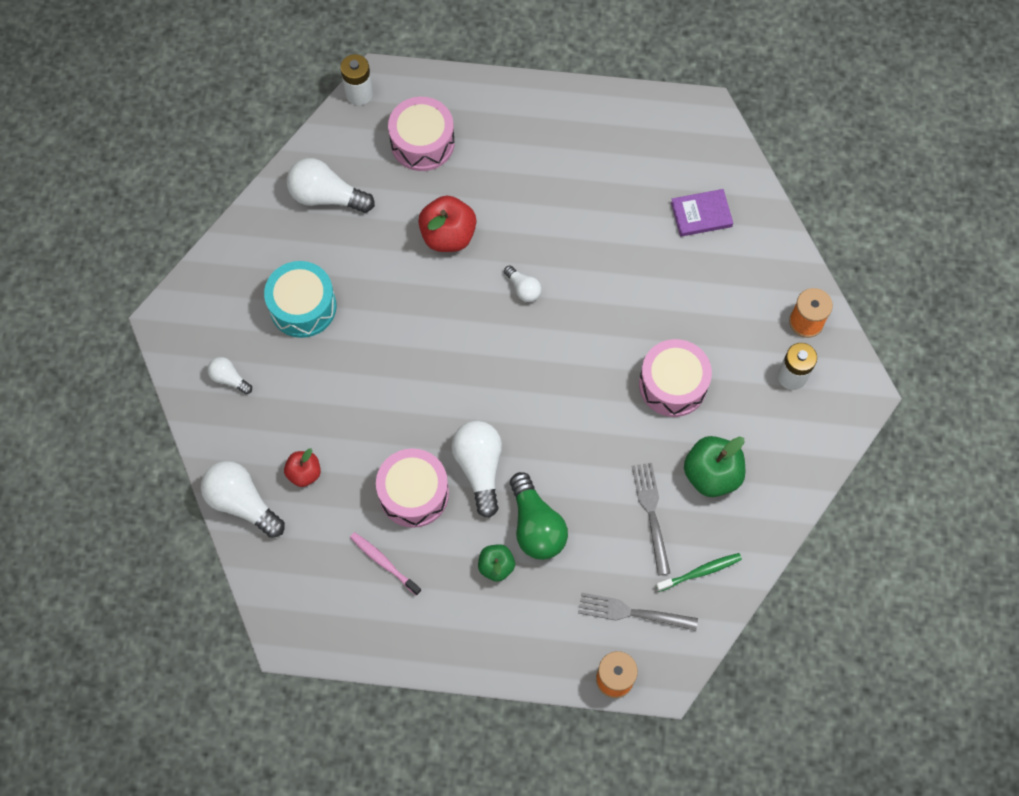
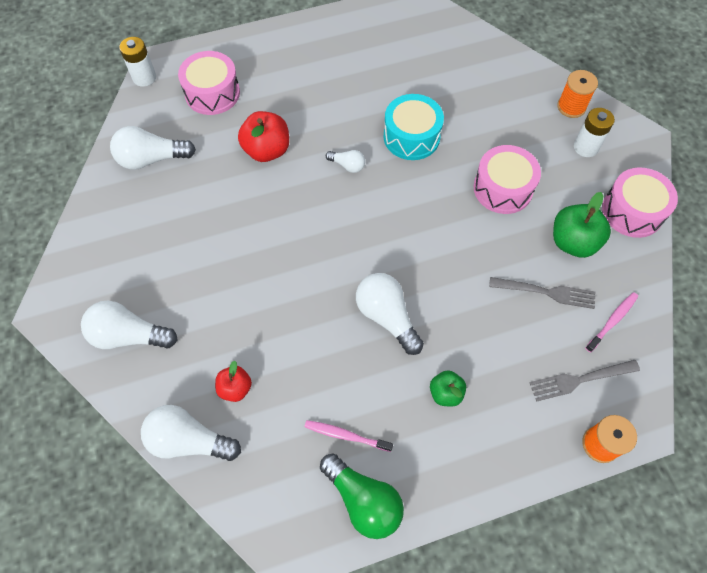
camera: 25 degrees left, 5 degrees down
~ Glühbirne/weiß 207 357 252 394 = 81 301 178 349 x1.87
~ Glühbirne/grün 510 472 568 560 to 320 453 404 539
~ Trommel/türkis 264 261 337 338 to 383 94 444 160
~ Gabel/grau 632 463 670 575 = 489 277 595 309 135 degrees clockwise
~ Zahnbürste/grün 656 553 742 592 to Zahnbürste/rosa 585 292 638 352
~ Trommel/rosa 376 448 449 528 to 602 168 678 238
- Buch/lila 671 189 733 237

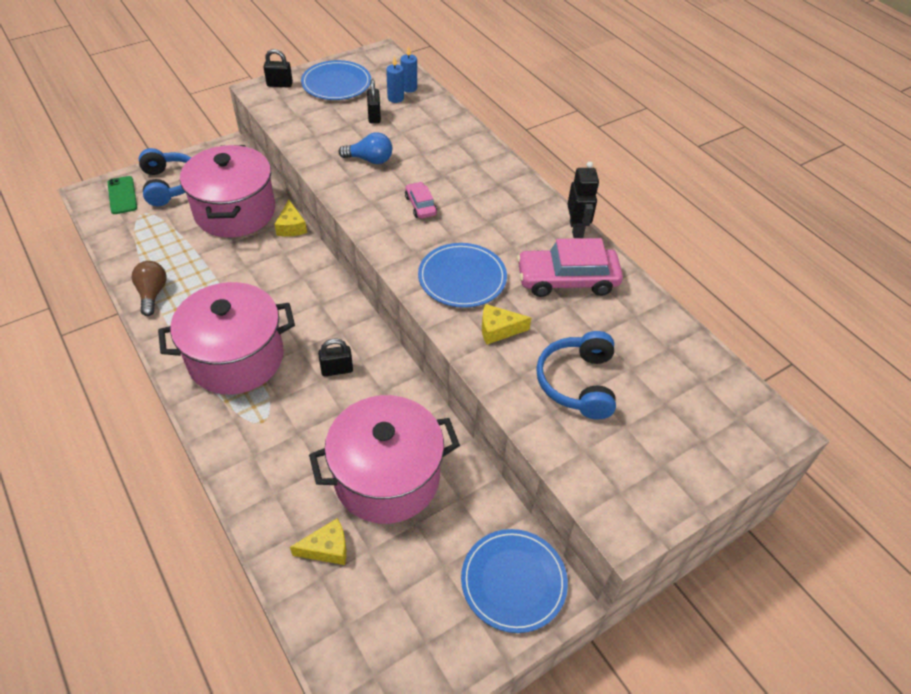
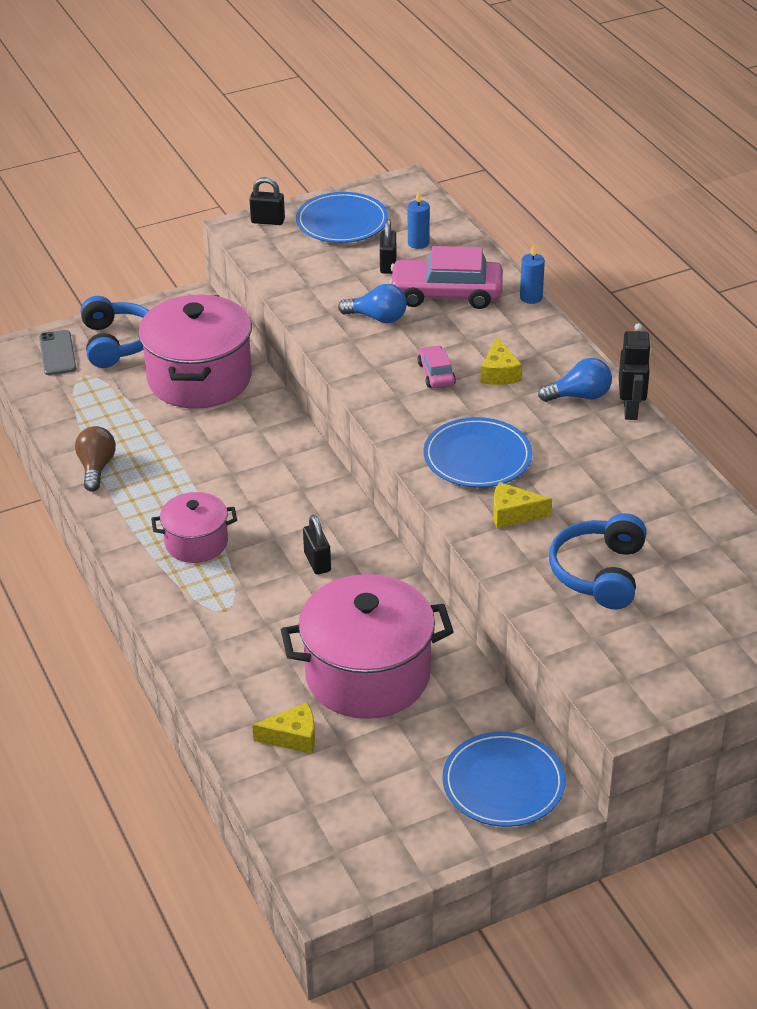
camera: 10 degrees right, 10 degrees down
~ Handy/grün 107 176 137 214 to Handy/grau 39 330 76 375
~ Kochtopf/rosa 158 282 295 394 = 151 492 237 563 x0.55
~ Vorhängeschloss/schwarz 318 339 353 376 = 303 515 331 575 75 degrees clockwise
~ Auto/rosa 517 238 623 297 to 389 246 503 309
~ Käse/gelb 274 200 307 237 to 481 337 522 385
~ Kerze/blau 400 46 417 93 to 520 244 545 304
+ Glühbirne/blau 538 358 612 402

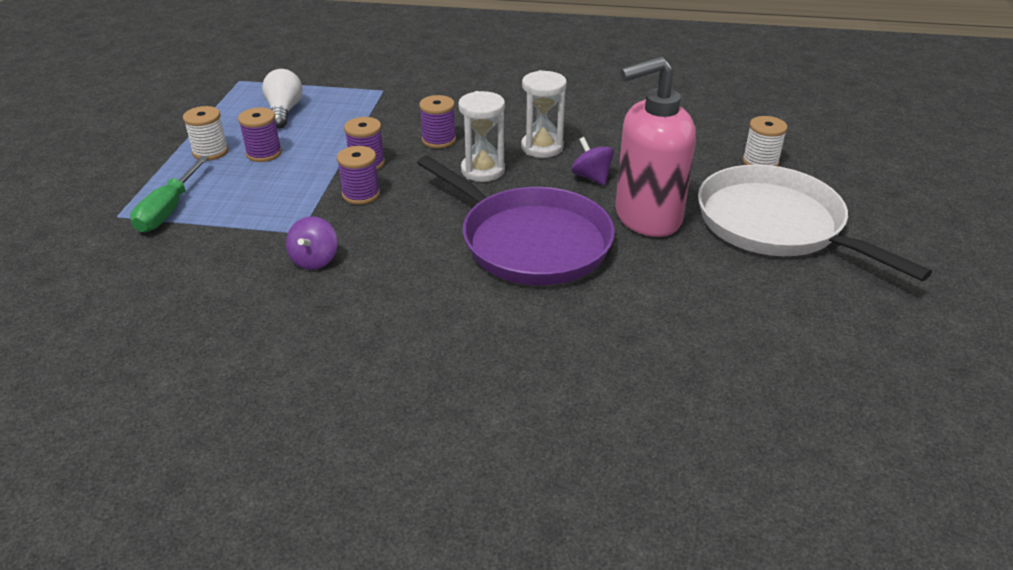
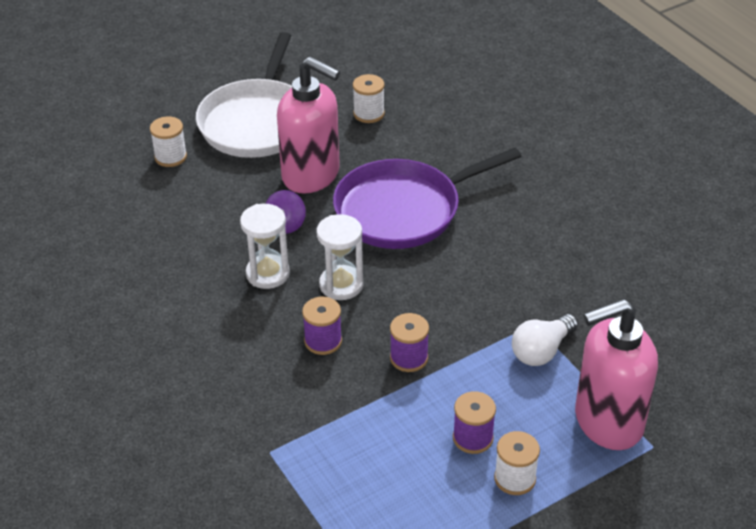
camera: 130 degrees left, 5 degrees up
~ Pfanne/lila 417 155 615 285 = 333 148 521 249 120 degrees counterclockwise
+ Garnrolle/weiß 353 74 385 123
~ Glühbirne/weiß 262 69 303 129 to 512 314 578 366
~ Schraubenzieher/grün 130 156 209 232 to Seifenspender/rosa 575 299 658 450
- Kreisel/lila 286 216 337 270
- Garnrolle/lila 337 146 380 205

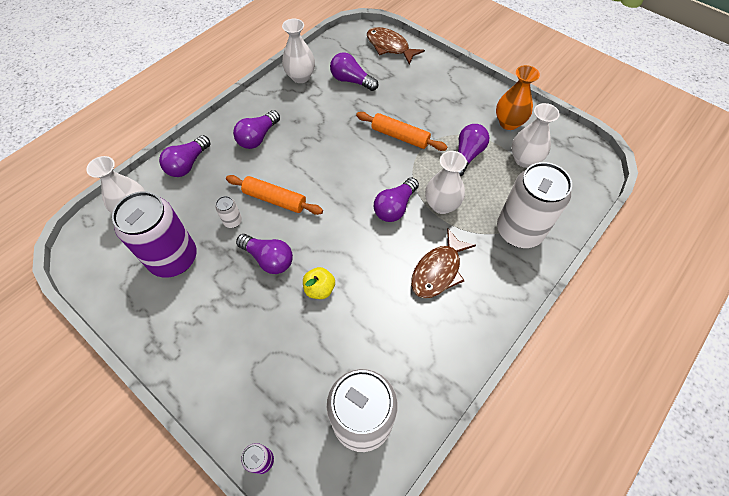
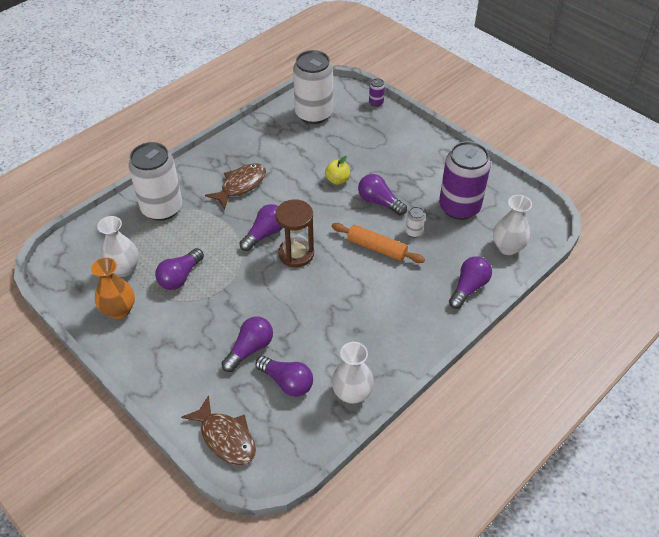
camera: 175 degrees left, 10 degrees down
~ Glühbirne/lila 233 110 280 149 to 221 316 273 372
+ Sanduhr/braun 275 199 314 267
- Nudelholz/orange 356 112 447 151
- Vase/weiß 425 151 467 214

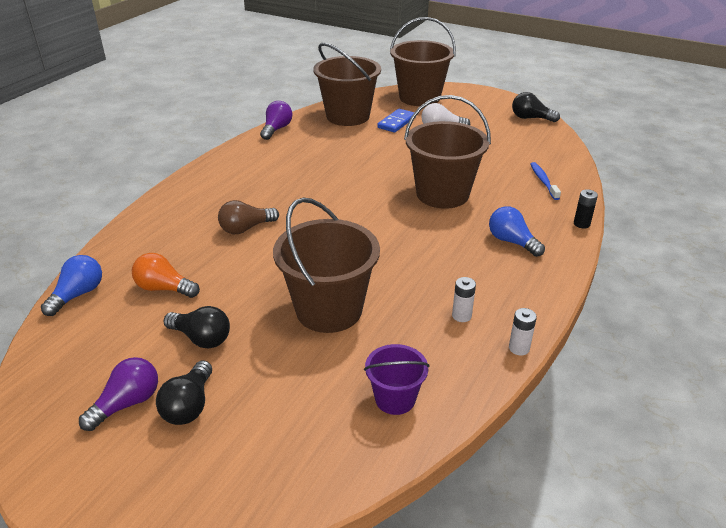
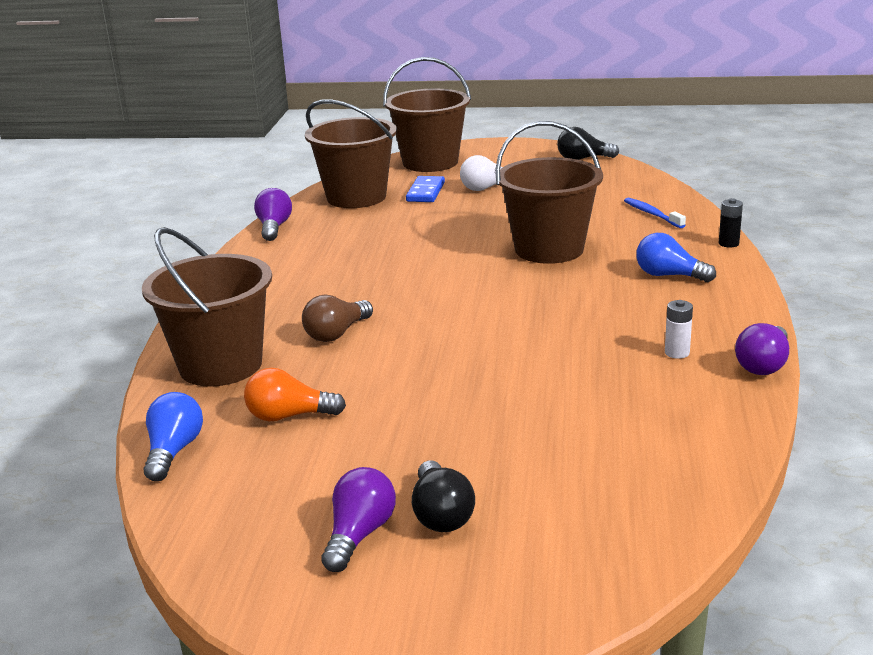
camera: 20 degrees left, 10 degrees down
~ Eimer/braun 273 197 380 333 to 142 227 272 386
~ Batterie/weiß 509 308 537 356 to Glühbirne/lila 735 323 789 375
- Glühbirne/schwarz 164 306 230 349
- Eimer/lila 364 344 429 415

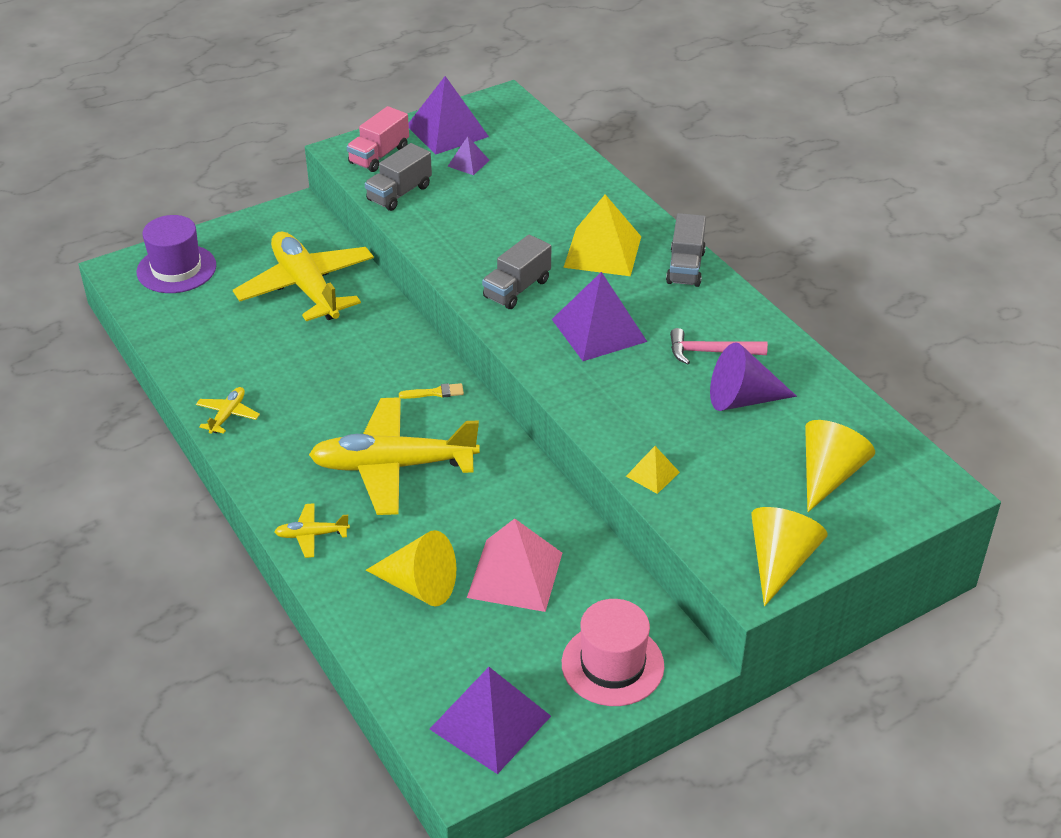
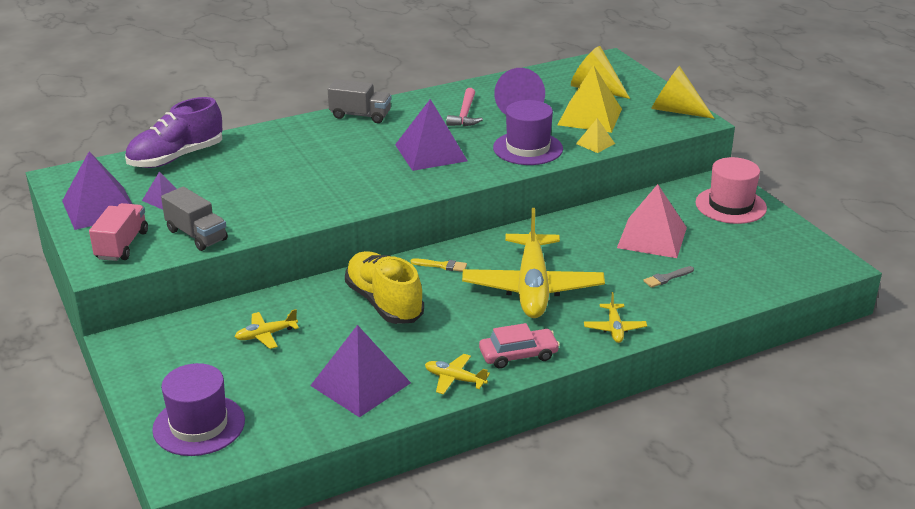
camera: 85 degrees left, 10 degrees down
~ Lastwagen/rosa 347 106 409 172 = 89 203 148 261 120 degrees counterclockwise
+ Schuh/lila 125 97 222 168
~ Flugzeug/gelb 233 231 374 321 = 235 309 299 349 x0.42
~ Pyramide/lila 430 667 551 774 to 310 325 411 417
+ Schuh/gelb 345 251 424 324
~ Pinsel/gelb 399 383 464 399 = 410 258 467 272 105 degrees clockwise
+ Auto/rosa 479 323 560 369
+ Hut/lila 493 100 563 165
~ Pyramide/gelb 563 194 641 276 to 558 65 622 133
~ Kegel/gelb 366 530 456 606 to Pinsel/grau 643 266 694 288
- Lastwagen/grau 482 235 551 309

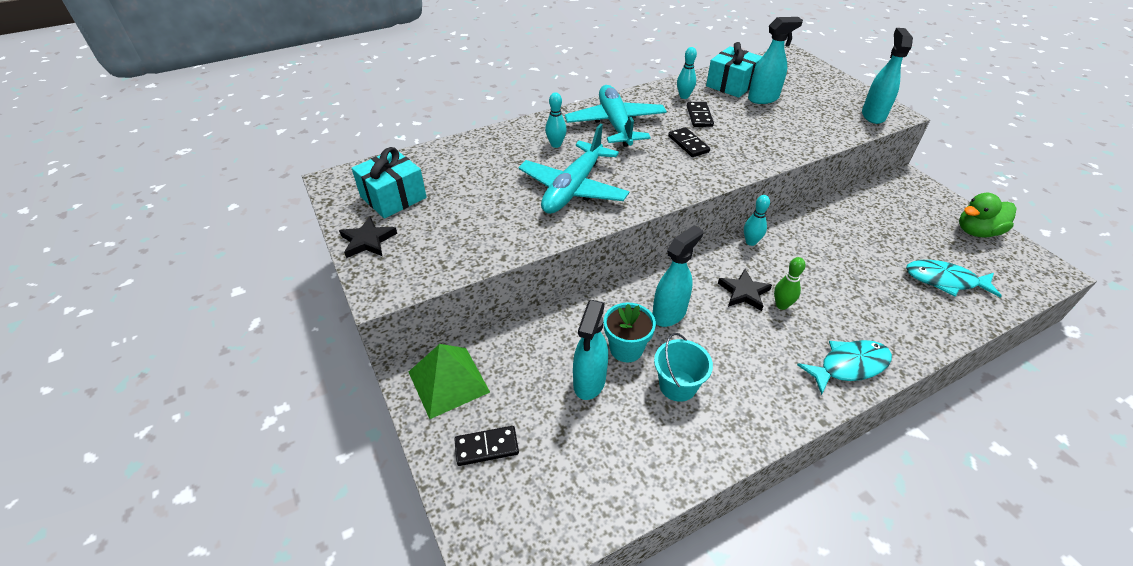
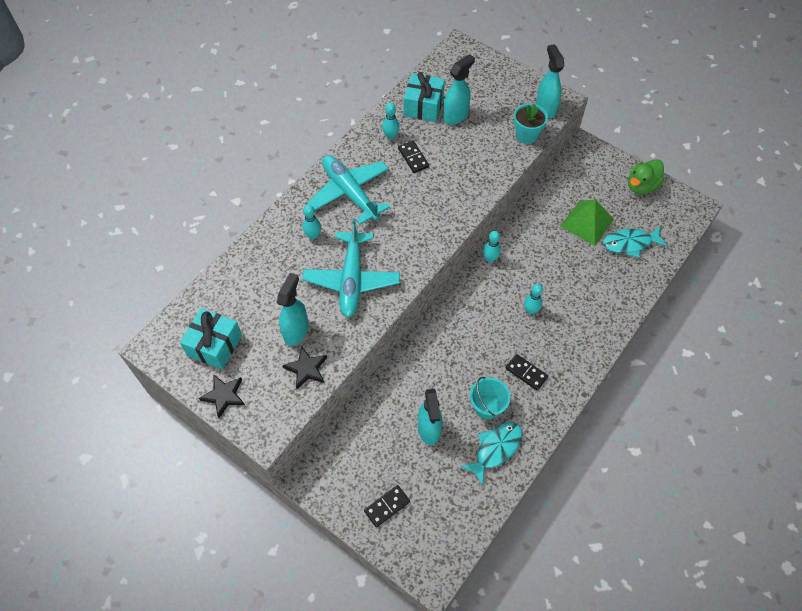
camera: 25 degrees left, 15 degrees up
~ Sprühflasche/türkis 652 225 703 327 to 277 273 309 346
~ Stern/schwarz 718 269 772 311 to 283 346 327 389
~ Fisch/türkis 797 340 892 395 to 460 422 523 486
~ Dominostein/schwarz 668 127 710 157 to 505 354 548 391
~ Blumentopf/türkis 604 302 656 362 to 514 103 548 144
~ Bowlingkegel/grün 774 257 806 310 to Bowlingkegel/türkis 524 284 543 315
~ Pyramide/grün 409 344 490 419 to 560 200 614 246

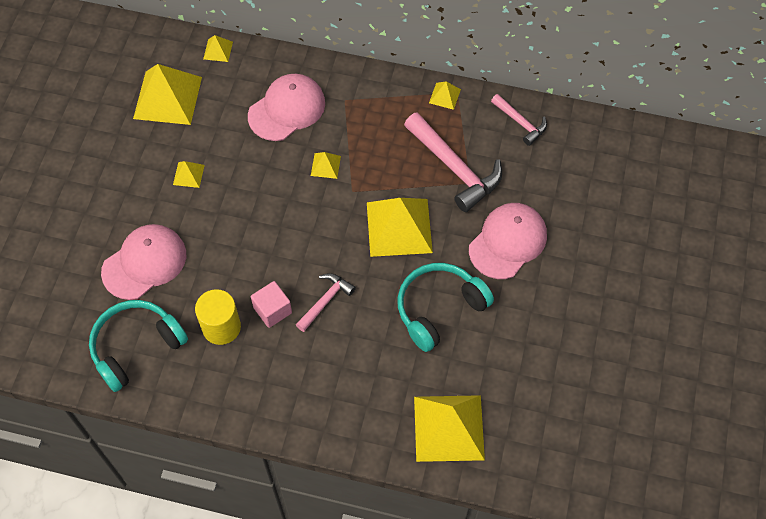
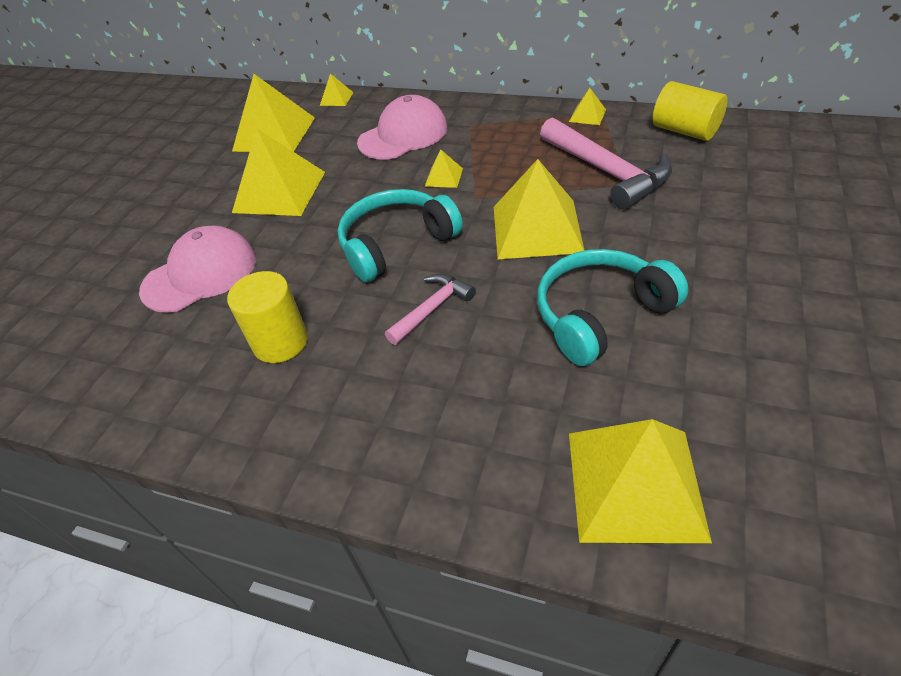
camera: 10 degrees right, 15 degrees down
~ Pyramide/gelb 173 161 205 188 = 232 128 325 216 x2.24
~ Kopfhörer/türkis 89 300 188 392 to 337 189 463 282
~ Hammer/rosa 491 94 547 146 to Vollzylinder/gelb 653 81 727 141
- Kubus/rosa 251 281 292 328
- Kappe/rosa 469 203 547 279

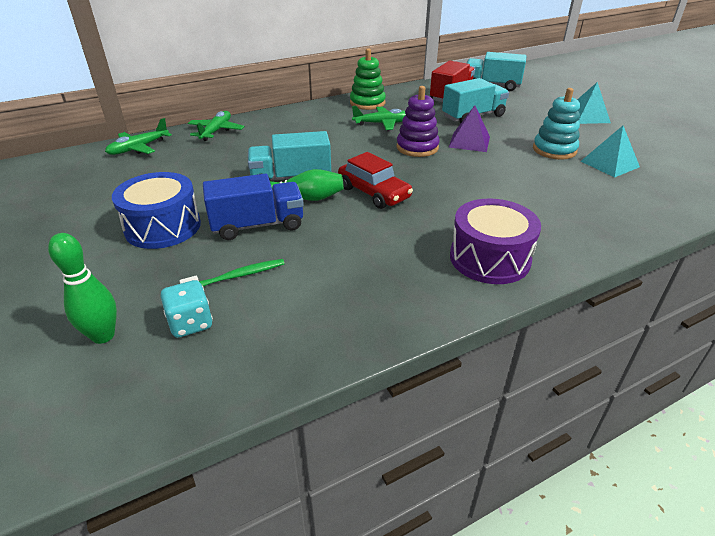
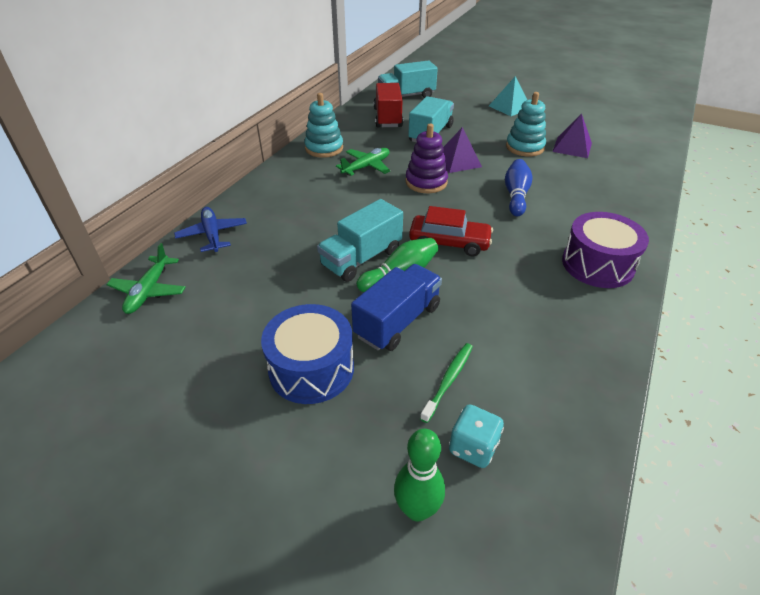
camera: 35 degrees left, 5 degrees up
~ Flugzeug/grün 188 111 244 141 to Flugzeug/blau 174 207 247 252
~ Stapelspielzeug/grün 350 48 386 110 to Stapelspielzeug/türkis 304 93 343 158
+ Bowlingkegel/blau 505 159 533 216
~ Pyramide/türkis 581 126 640 178 to Pyramide/lila 552 114 592 158

